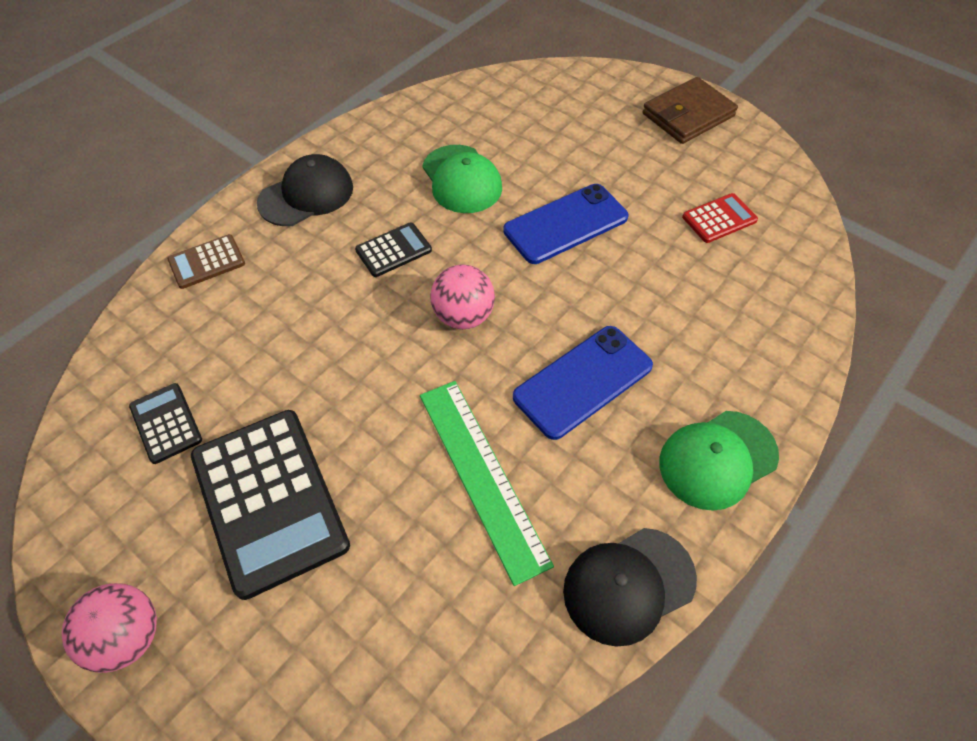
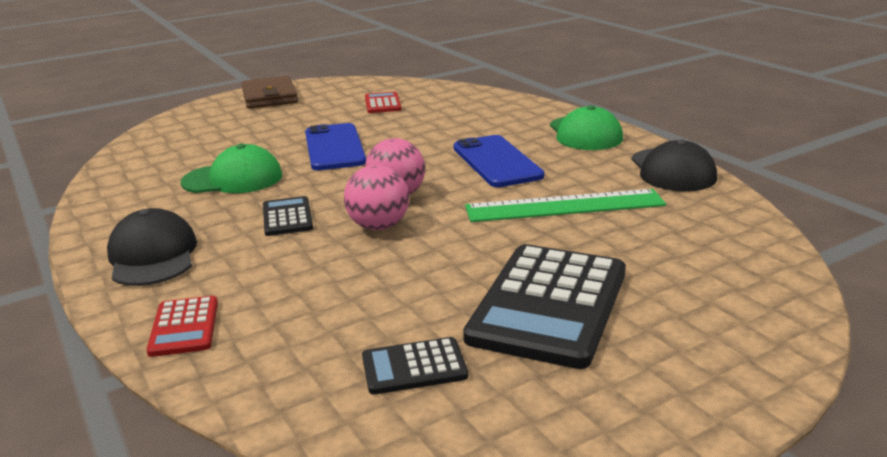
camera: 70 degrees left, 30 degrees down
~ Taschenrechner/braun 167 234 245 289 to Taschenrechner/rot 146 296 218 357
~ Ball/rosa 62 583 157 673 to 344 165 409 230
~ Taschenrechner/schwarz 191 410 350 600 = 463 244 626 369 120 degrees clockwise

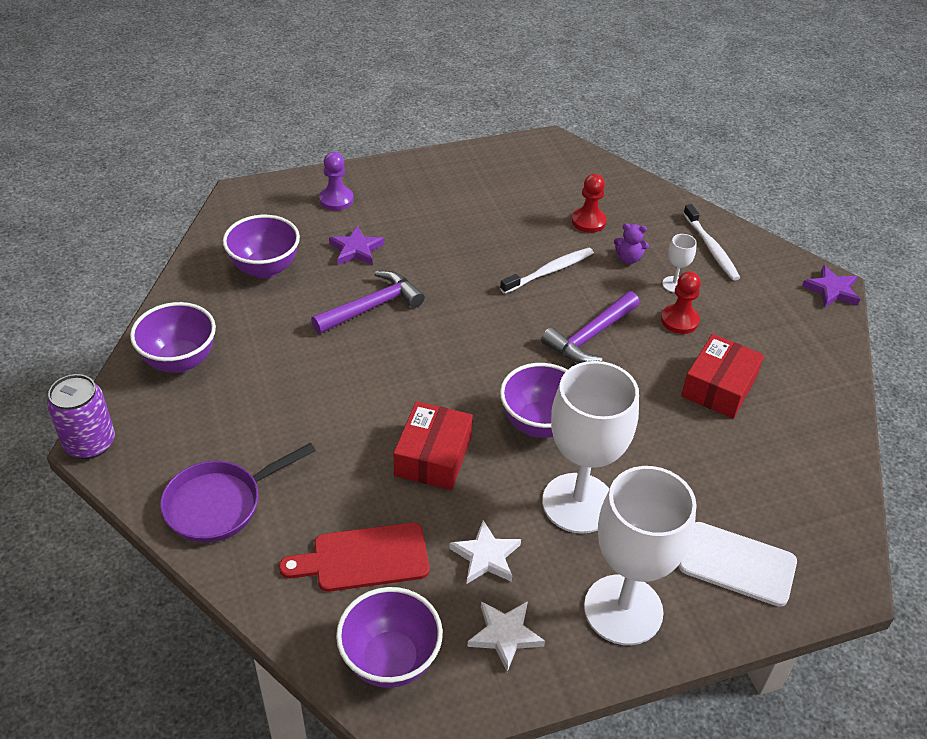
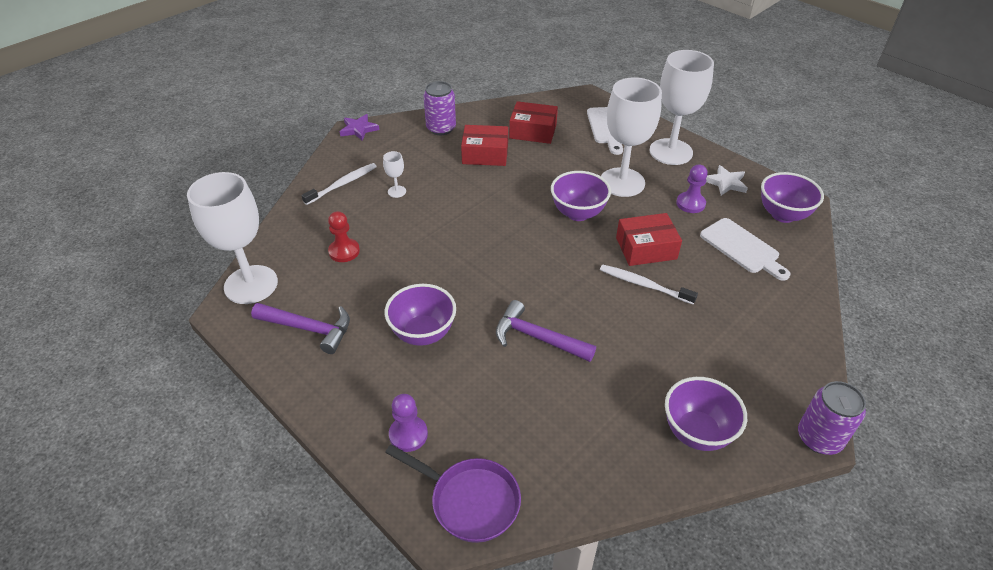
camera: 115 degrees left, 0 degrees up
+ Kelch/weiß 187 172 278 304
~ Hammer/lila 541 291 640 363 to 251 303 350 354
~ Schüssel/lila 223 215 300 279 to 385 284 456 346
~ Pfanne/lila 160 443 316 543 to 385 444 521 543
+ Dose/lila 424 81 456 135
+ Schachtel/rot 509 101 558 144
~ Zahnbürste/weiß 500 248 594 294 to 600 264 698 305
~ Stern/weiß 449 520 521 584 to Bauer/lila 676 165 708 213
~ Schneidebrett/rot 279 523 429 592 to Schneidebrett/weiß 700 218 790 281
- Stern/lila 329 225 384 265
- Teddybär/lila 614 223 649 264
- Bauer/rot 661 271 701 334

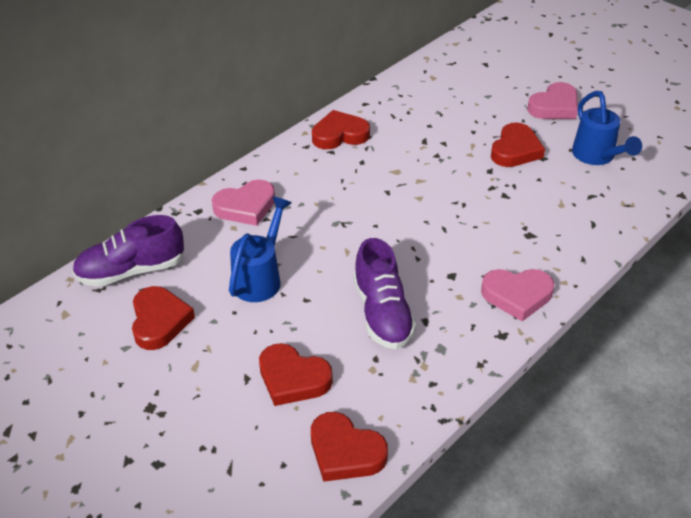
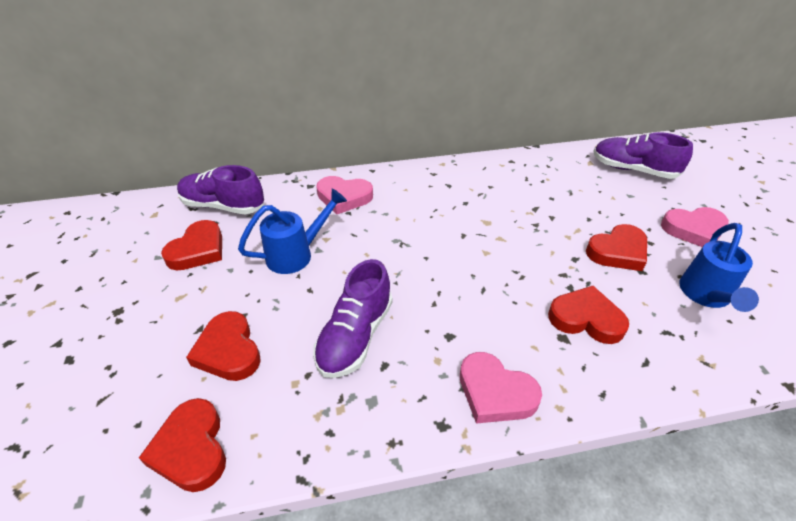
camera: 35 degrees right, 0 degrees up
~ Herz/rot 312 110 370 149 to 548 286 629 344
+ Schuh/lila 593 132 693 179

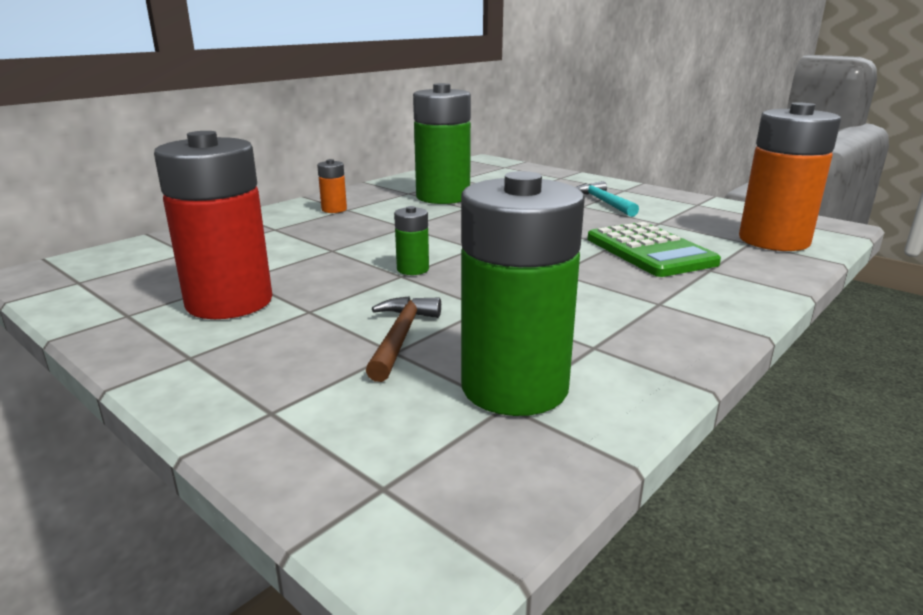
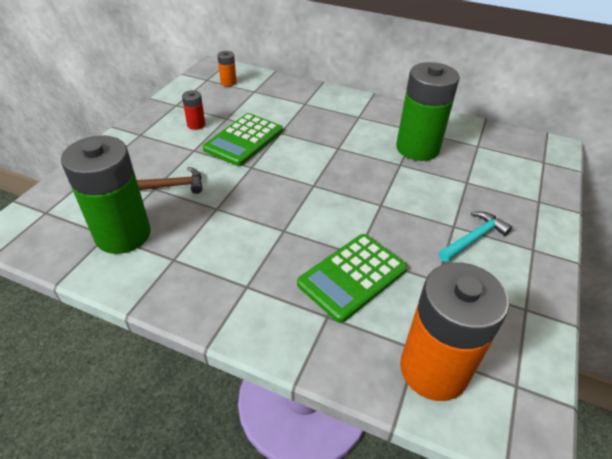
camera: 70 degrees right, 20 degrees up
~ Batterie/rot 154 131 272 319 = 182 90 205 130 x0.43
+ Taschenrechner/grün 203 113 283 166
~ Batterie/orange 317 159 347 213 to 217 51 237 86
- Batterie/grün 394 206 429 275

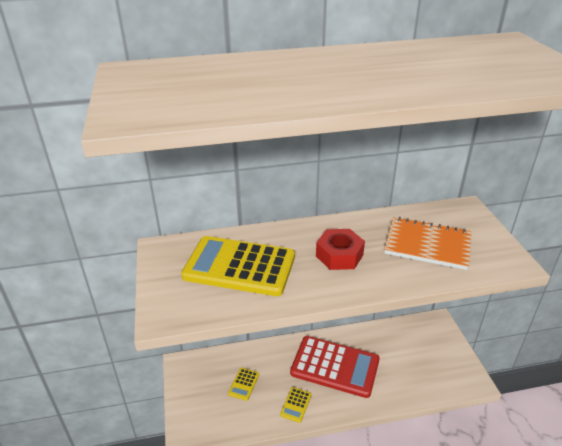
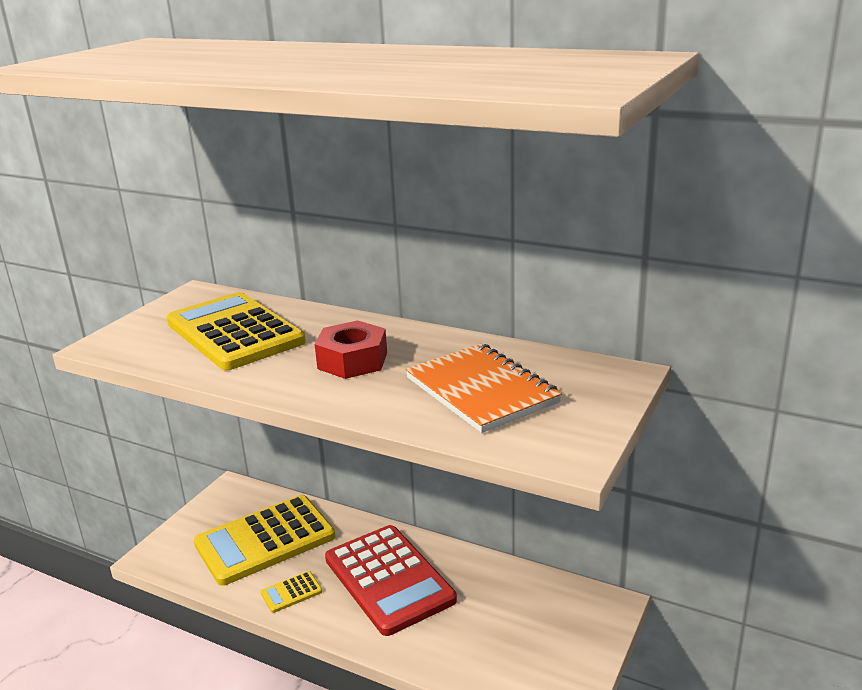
camera: 40 degrees right, 10 degrees down
~ Taschenrechner/gelb 228 368 259 401 = 194 495 335 586 x2.47

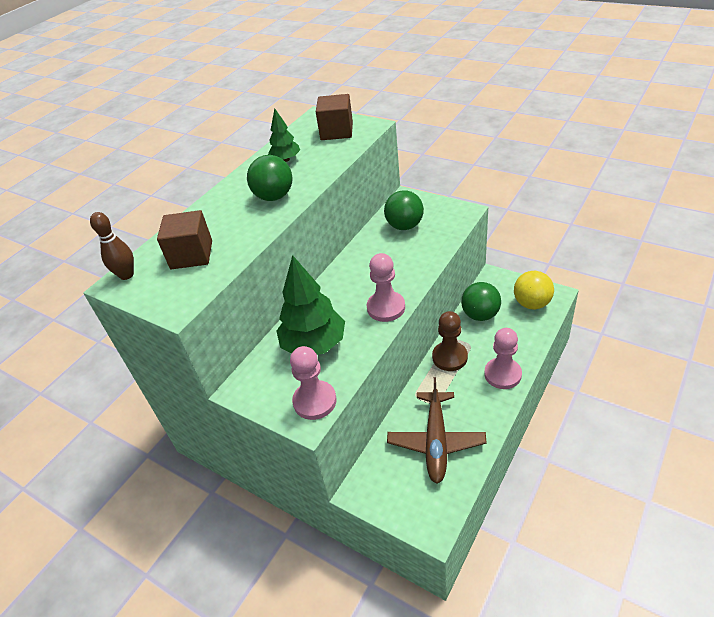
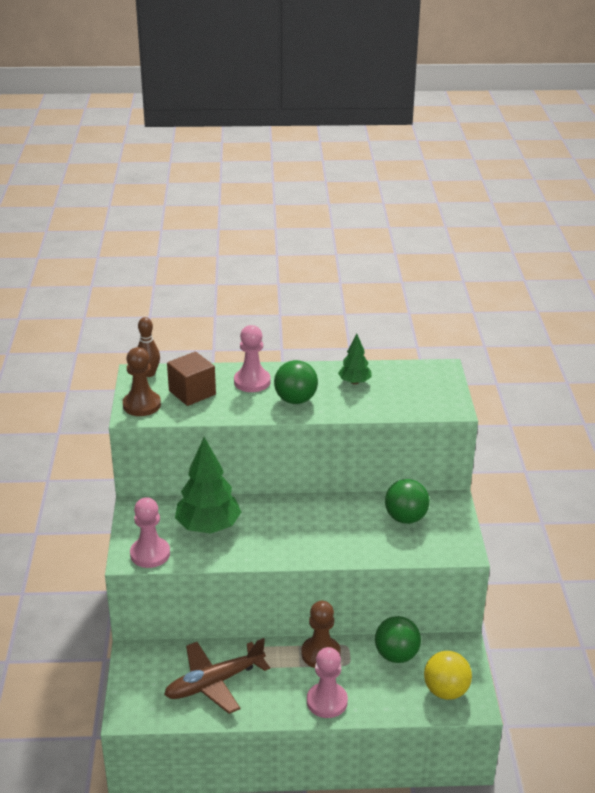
camera: 50 degrees right, 10 degrees down
+ Bauer/braun 123 347 161 416
~ Bauer/rosa 367 253 405 322 to 234 325 271 392
- Kubus/braun 316 94 353 140

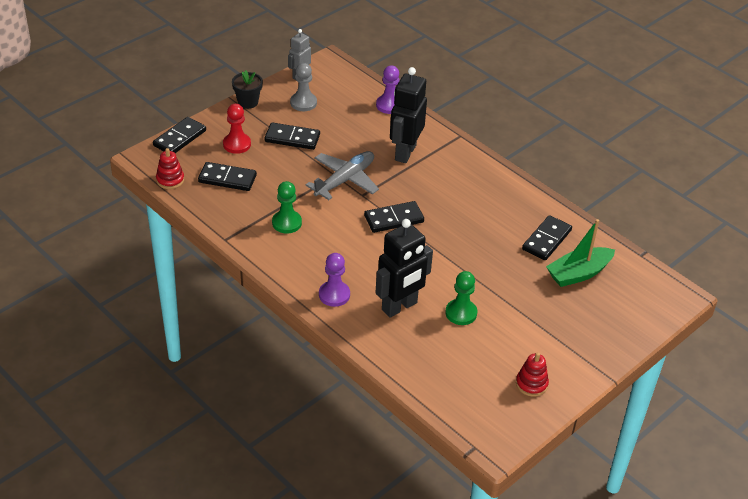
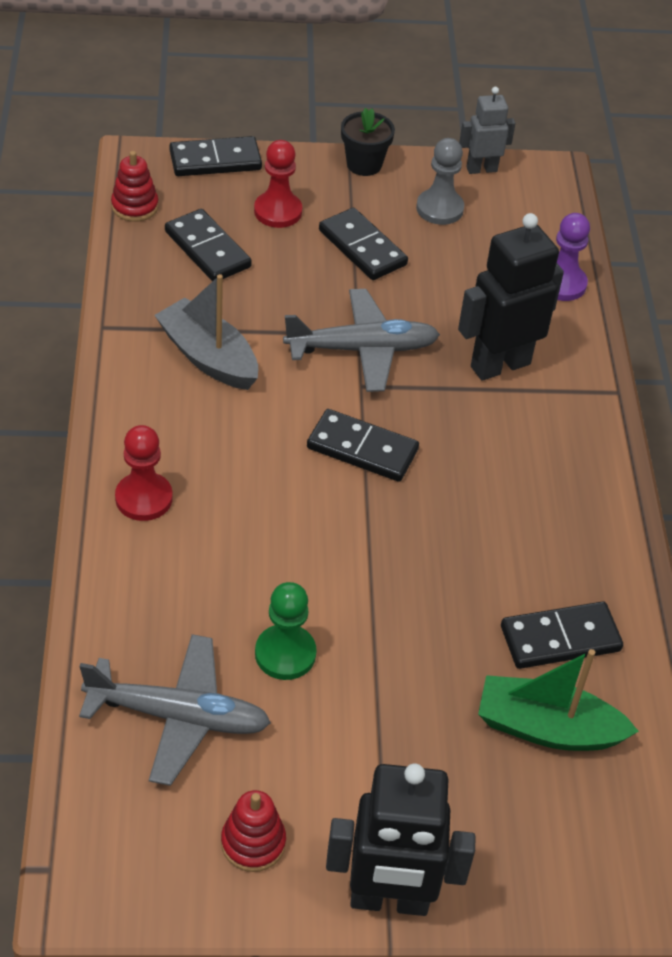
camera: 40 degrees right, 5 degrees up
+ Flugzeug/grau 79 634 271 786
~ Bauer/lila 319 253 350 307 to Bauer/rot 115 425 173 521
~ Bauer/grün 272 181 302 233 to Boot/grau 154 274 258 390
~ Roboter/schwarz 375 219 433 318 to 326 763 476 916

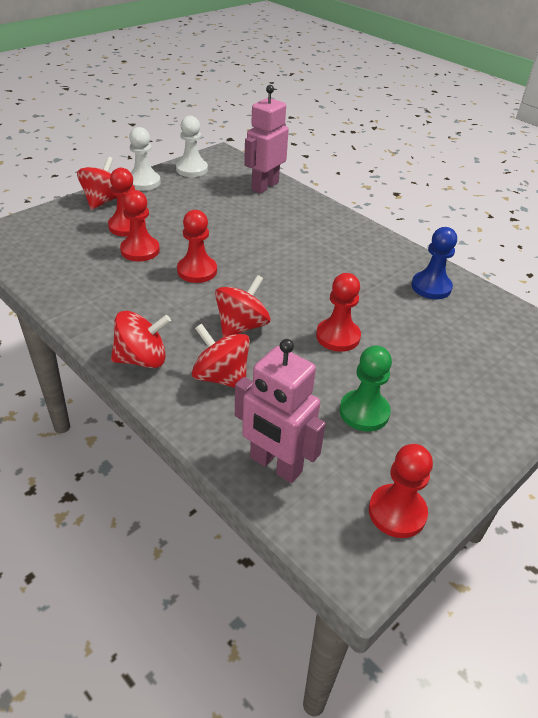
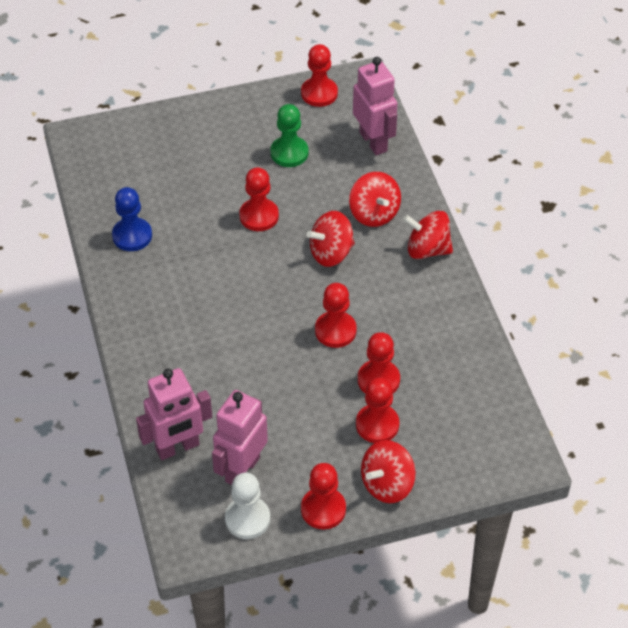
camera: 150 degrees left, 10 degrees up
+ Roboter/rosa 212 390 268 485
~ Bauer/weiß 129 127 161 191 to Bauer/rot 301 463 346 529

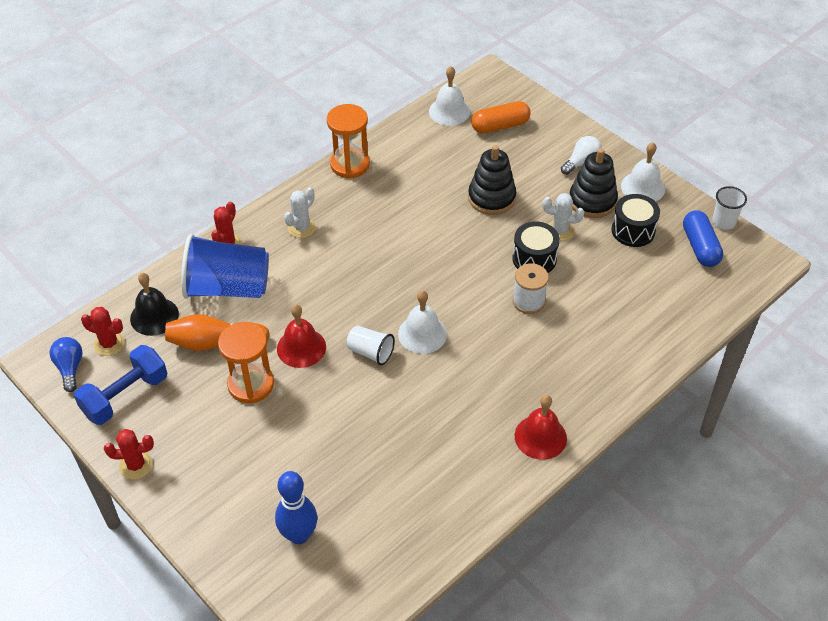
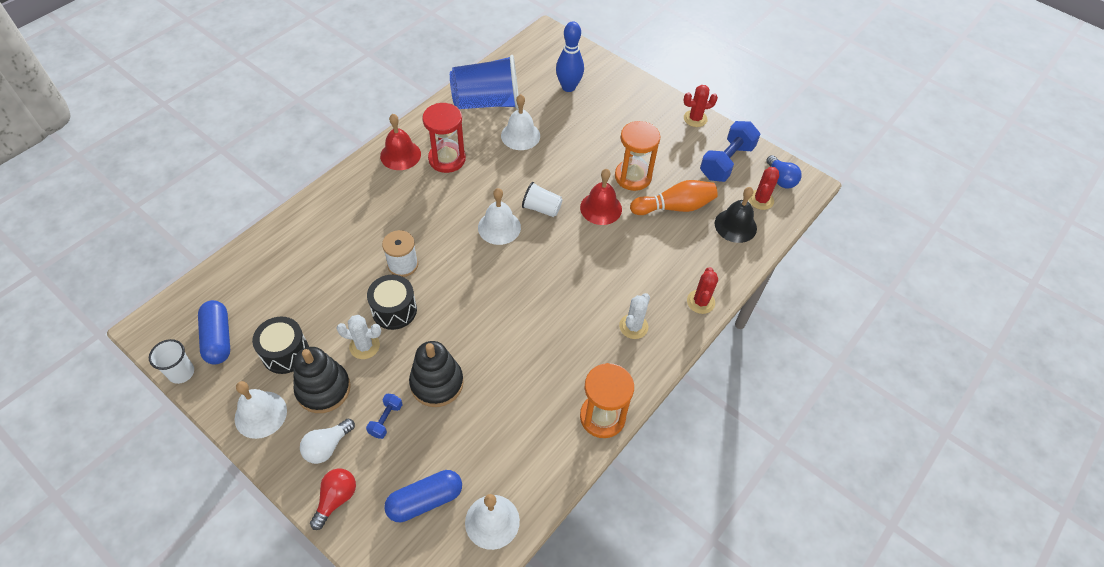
camera: 170 degrees right, 5 degrees up
+ Glühbirne/rot 310 468 356 530
+ Hantel/blau 366 394 403 439
~ Kapsel/orange 471 101 531 134 to Kapsel/blau 384 470 462 522
+ Sanduhr/rot 422 103 466 173
~ Becher/blau 181 234 269 299 to 450 55 519 109
+ Glocke/weiß 501 94 540 150
~ Kaktus/rot 81 307 125 356 = 749 167 779 210 75 degrees counterclockwise

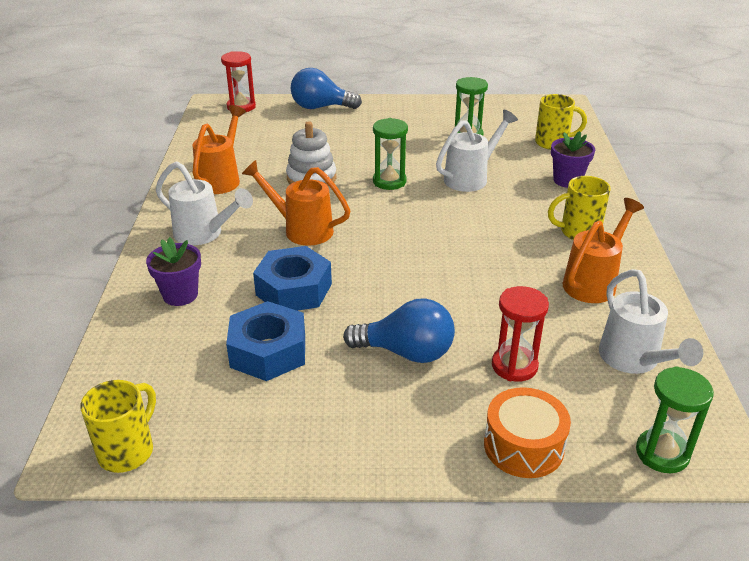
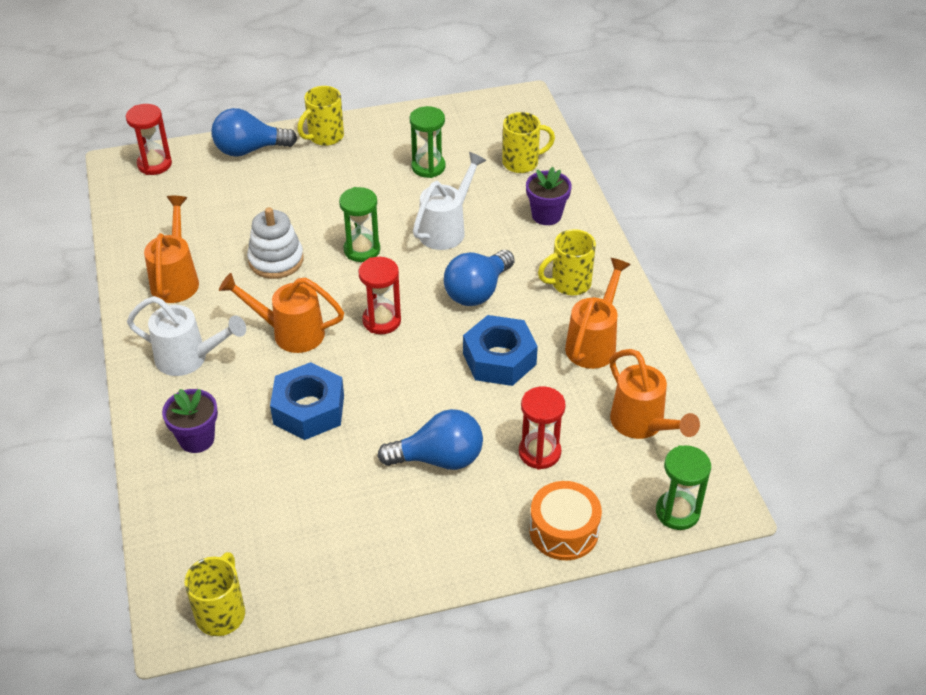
camera: 15 degrees left, 10 degrees up
+ Tasse/gelb 297 86 344 146
+ Sanduhr/rot 358 257 401 334
+ Glühbirne/blau 444 250 515 306
~ Sechskantmutter/blau 226 301 305 381 to 463 315 538 386
~ Gießkanne/weiß 599 269 703 374 to Gießkanne/orange 609 349 700 439

